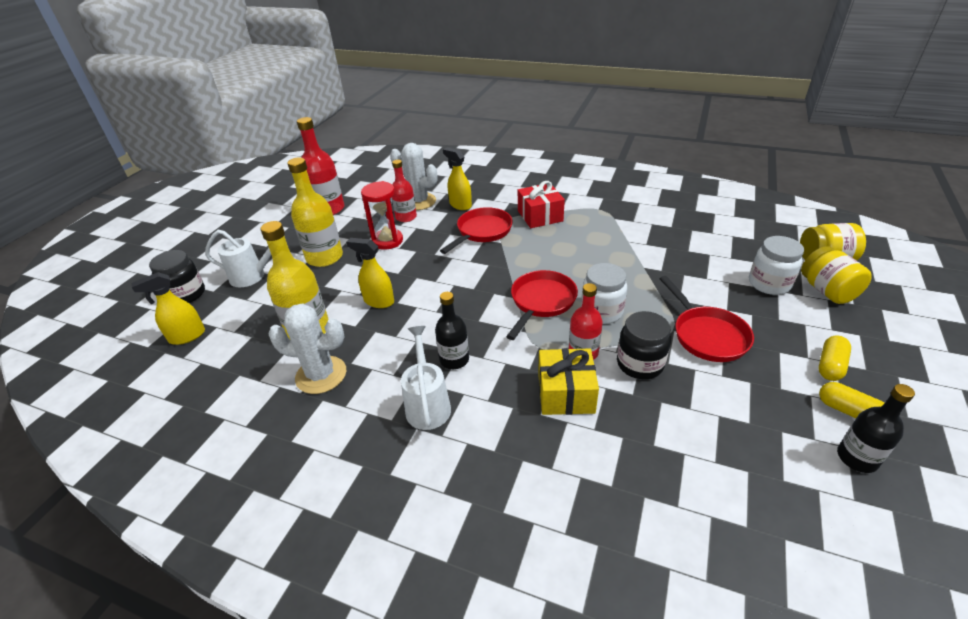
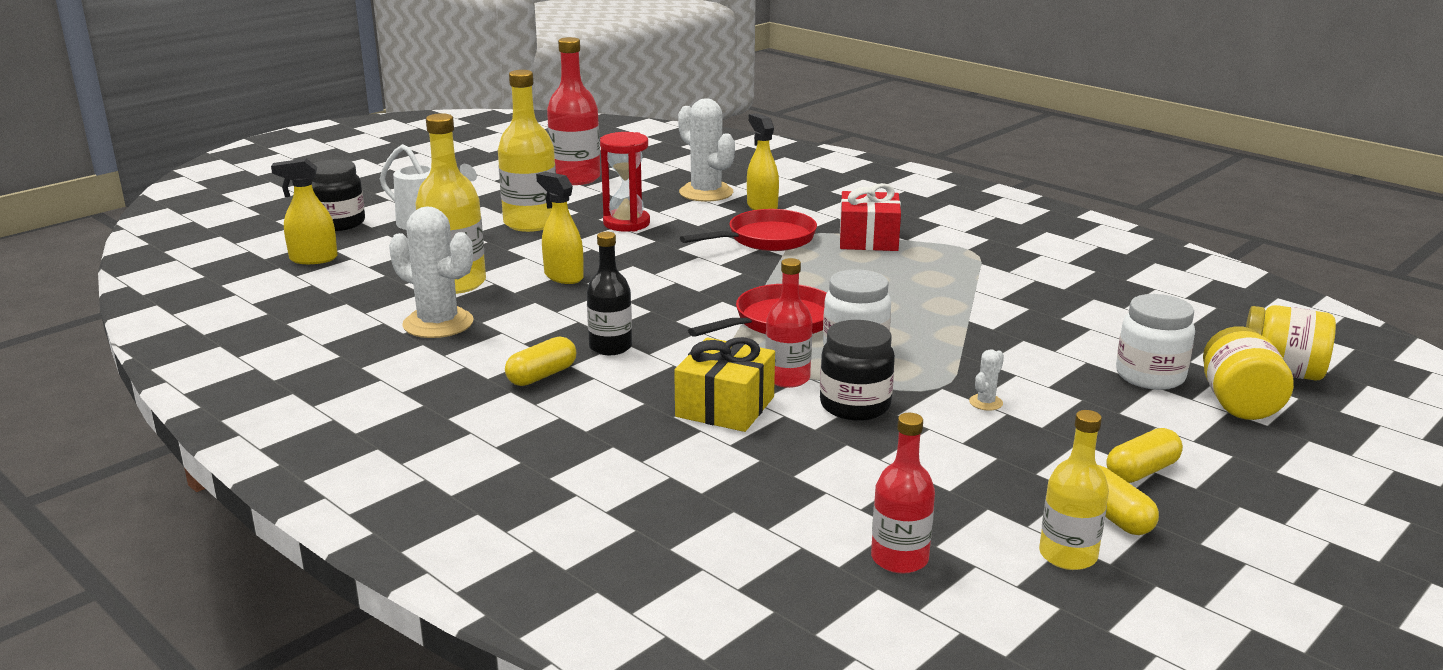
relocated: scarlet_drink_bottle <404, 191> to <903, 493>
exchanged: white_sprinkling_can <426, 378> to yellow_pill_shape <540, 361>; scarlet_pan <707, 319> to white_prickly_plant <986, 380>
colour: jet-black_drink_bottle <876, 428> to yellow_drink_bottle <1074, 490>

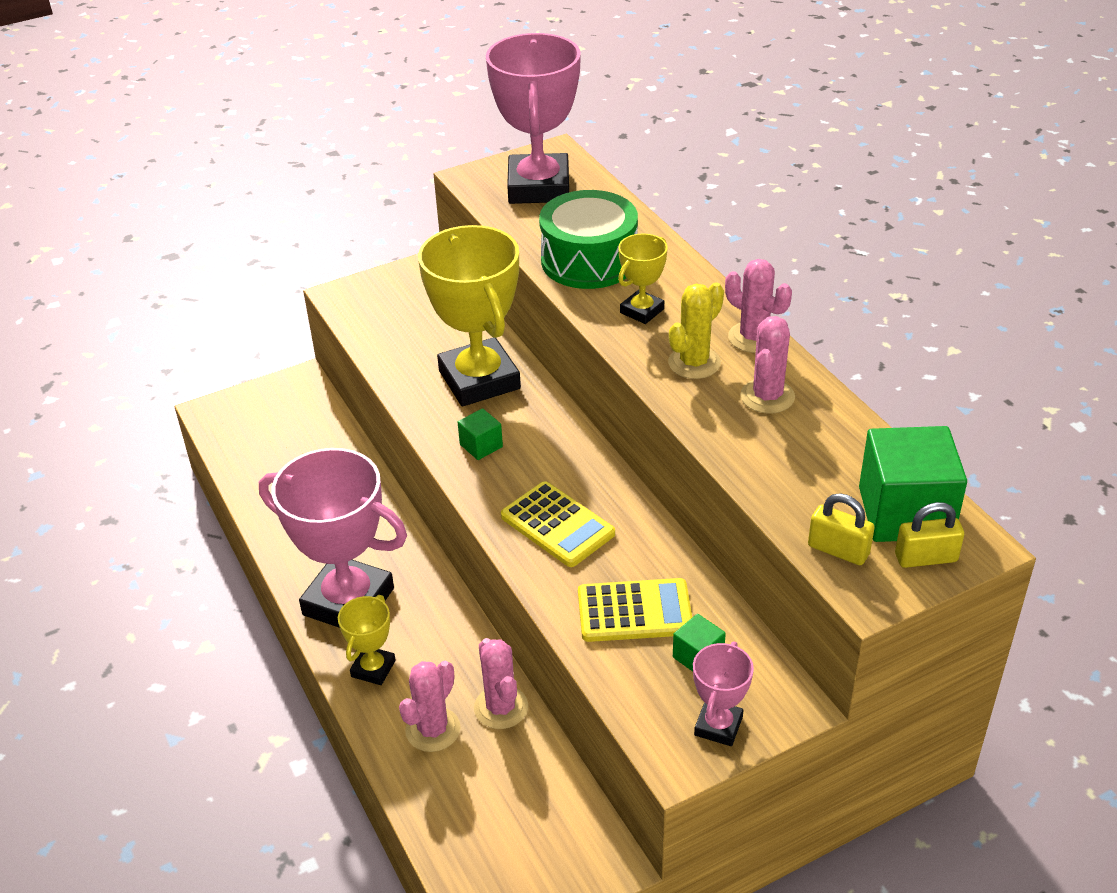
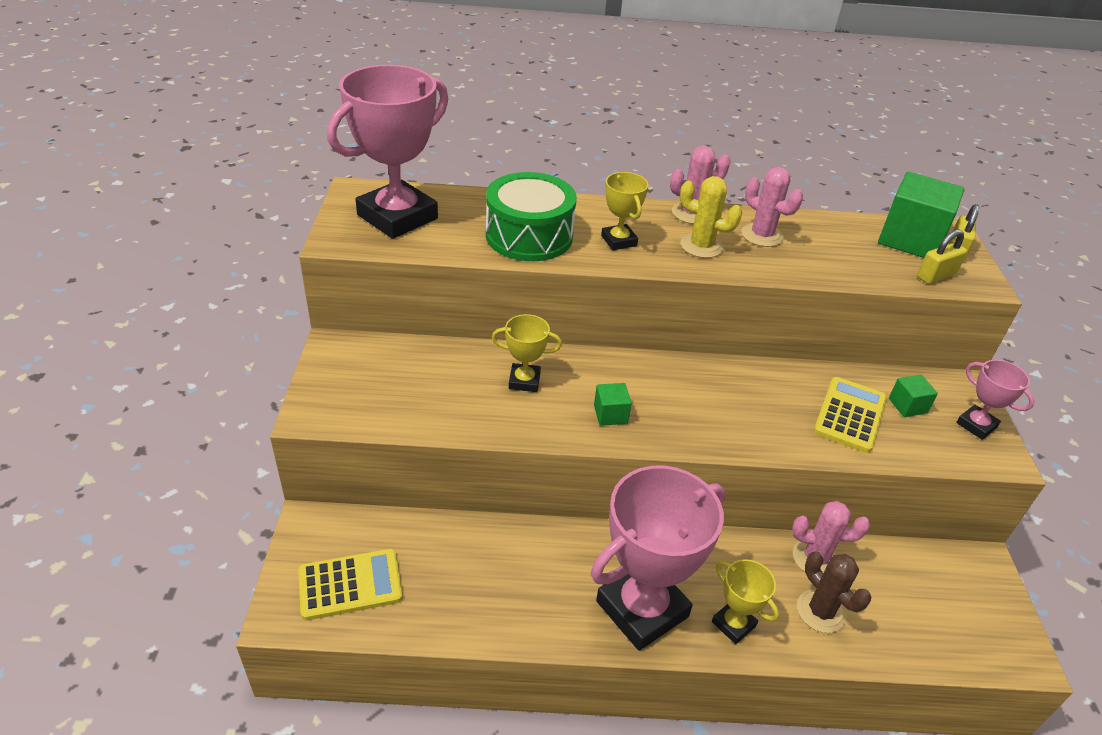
relocated: yellow_adding_machine <558, 524> to <350, 585>
colour: rose-pink_prickly_plant <430, 706> to russet_prickly_plant <834, 592>
spun: rose-pink_award_cup <533, 118> = <387, 152> 75 degrees counterclockwise; yellow_prickly_plant <696, 330> = <711, 217> 45 degrees counterclockwise
size: yellow_award_cup <469, 315> = <527, 353> x0.47

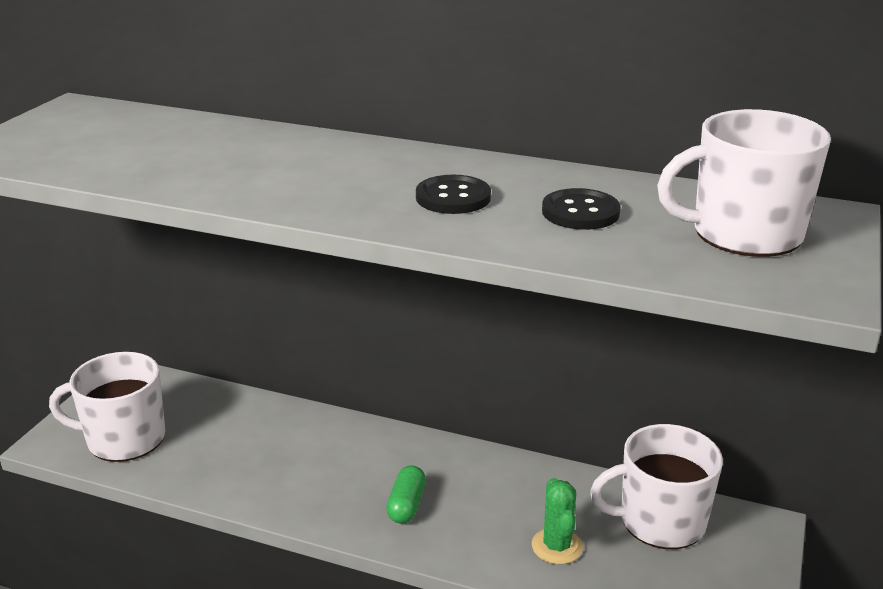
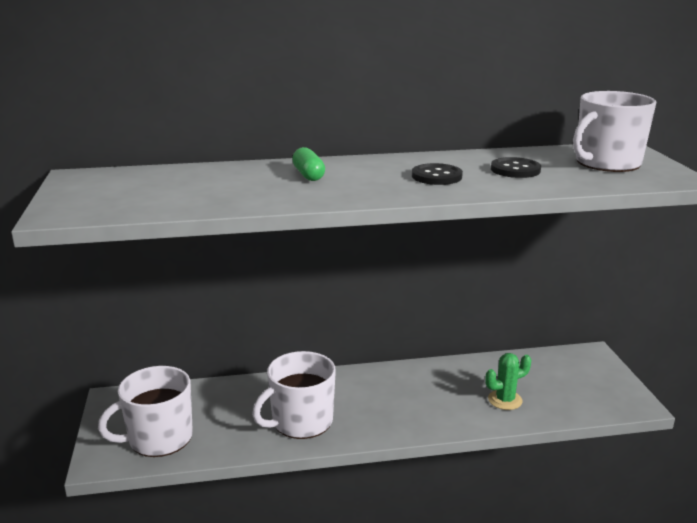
relocated: emerald_pill_shape <406, 494> to <308, 164>; white_coffee_mug <656, 486> to <294, 395>
spun: emerald_prickly_plant <557, 521> = <508, 381> 75 degrees counterclockwise

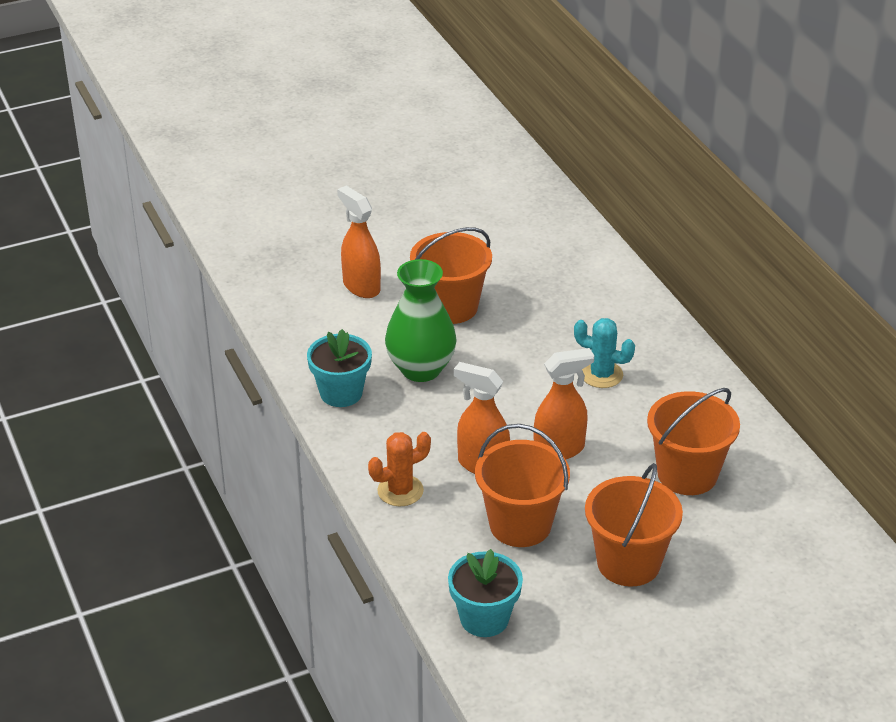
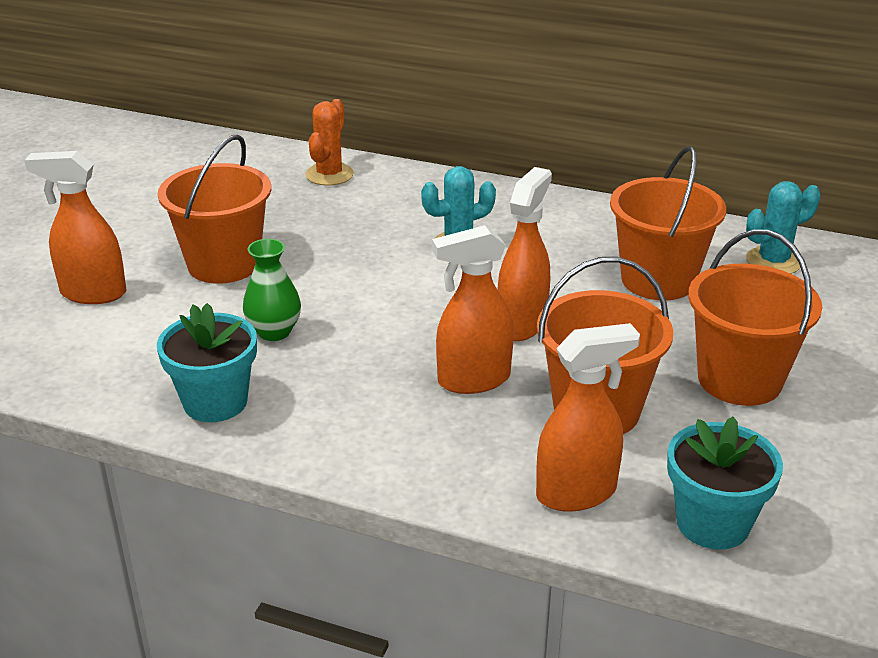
appeared: bright_orange_spray_cleaner <588, 417>; turquoise_prickly_plant <783, 227>
relocated: bright_orange_prickly_plant <399, 469> to <329, 142>
size: emerald_vase <421, 320> = <272, 290> x0.58

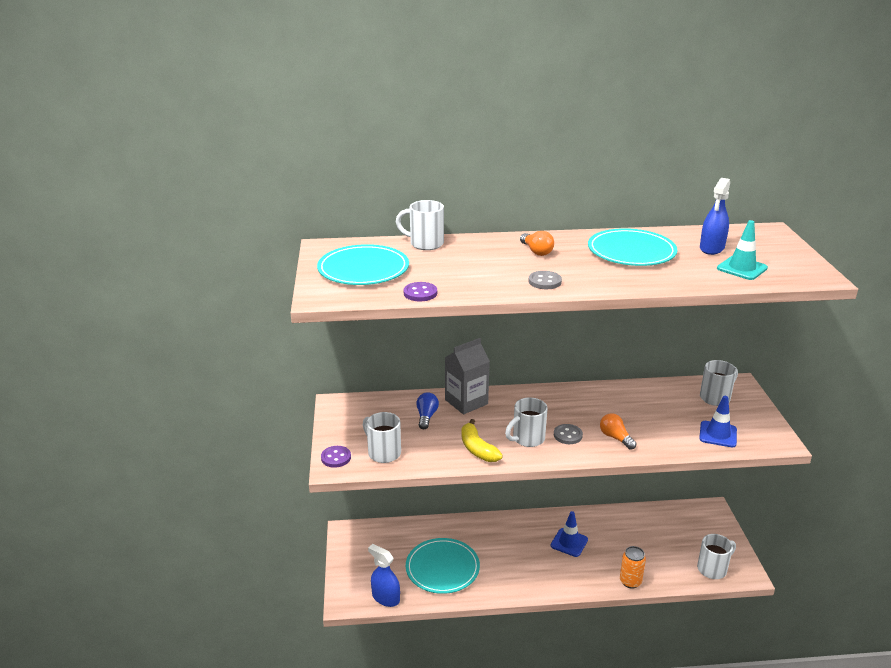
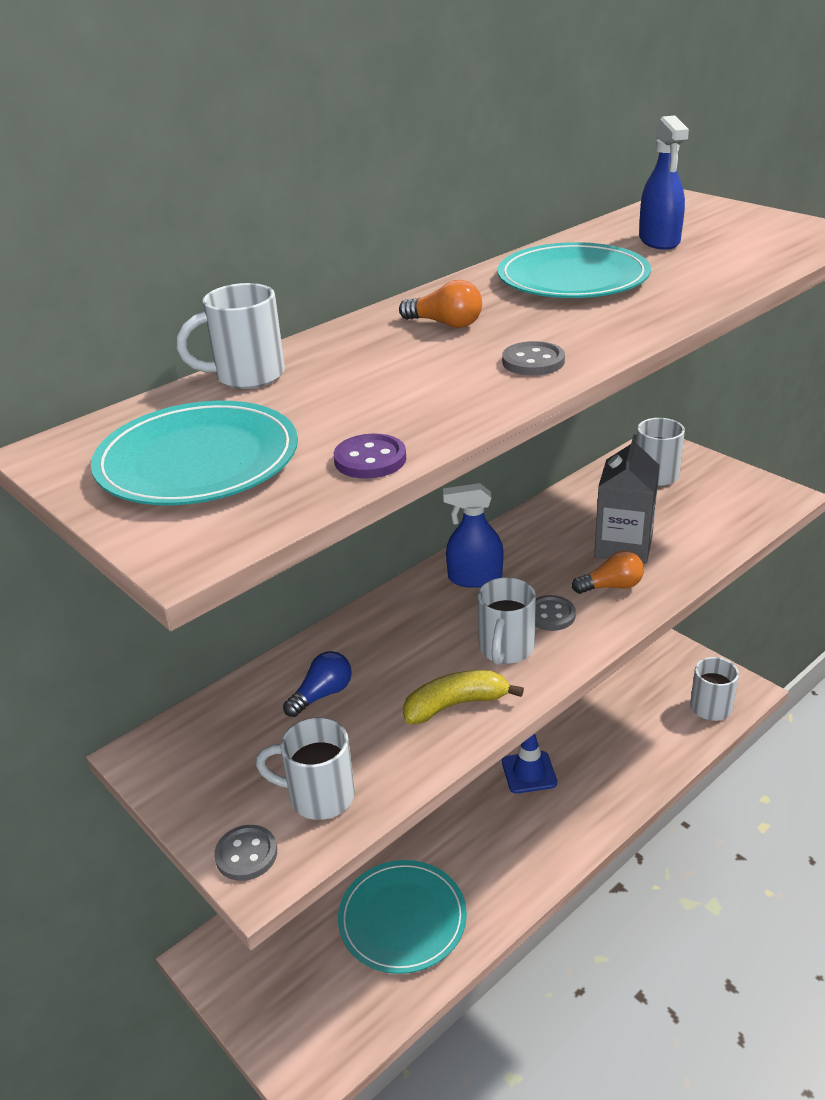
missing: bright_orange_tin <633, 567>; cobalt_safety_cone <718, 421>; turquoise_safety_cone <742, 250>
relocated: cobalt_spray_cleaner <384, 575> to <473, 535>; gray_milk_carton <467, 376> to <627, 499>
colour: violet_shirt_button <336, 457> to gray_shirt_button <245, 853>
spun: cobalt_bulb <427, 410> = <317, 684> 75 degrees clockwise; yellow_banana_fruit <482, 440> = <463, 697> 135 degrees clockwise; bright_orange_bulb <618, 431> = <608, 572> 150 degrees clockwise

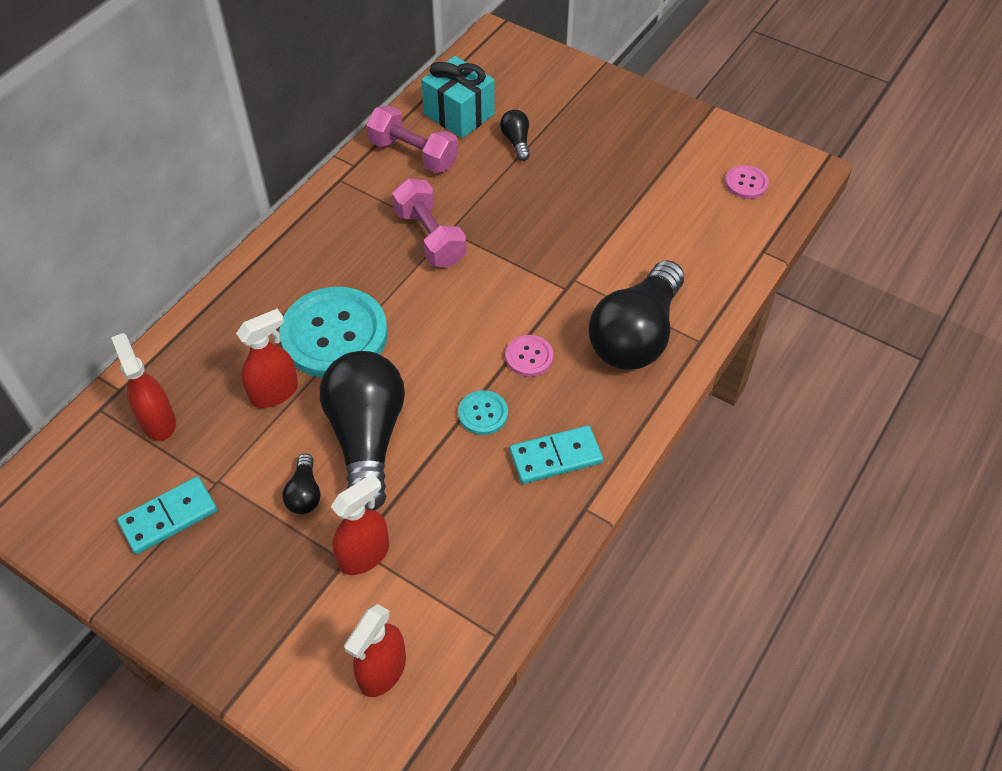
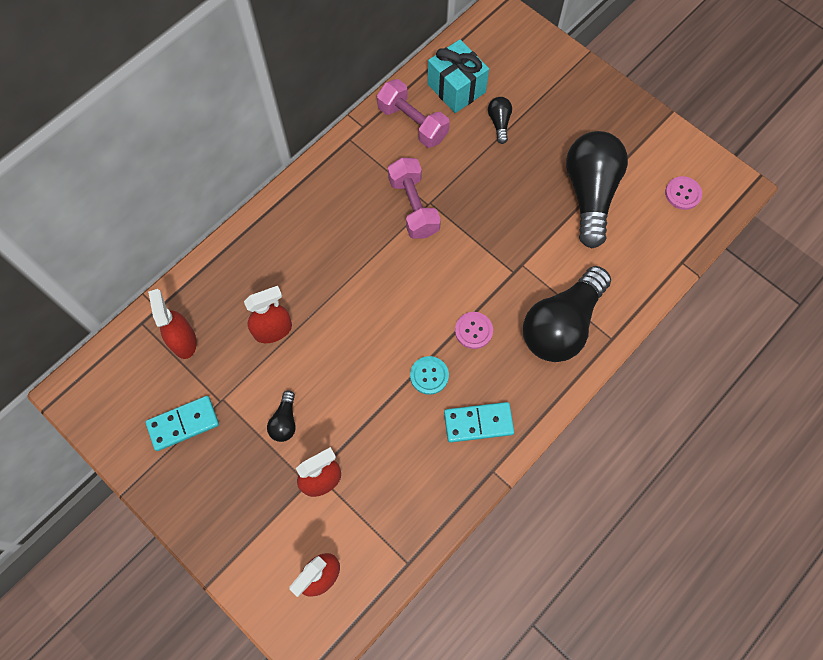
missing: turquoise_shirt_button <333, 332>
relocated: jet-black_bulb <362, 431> to <597, 189>

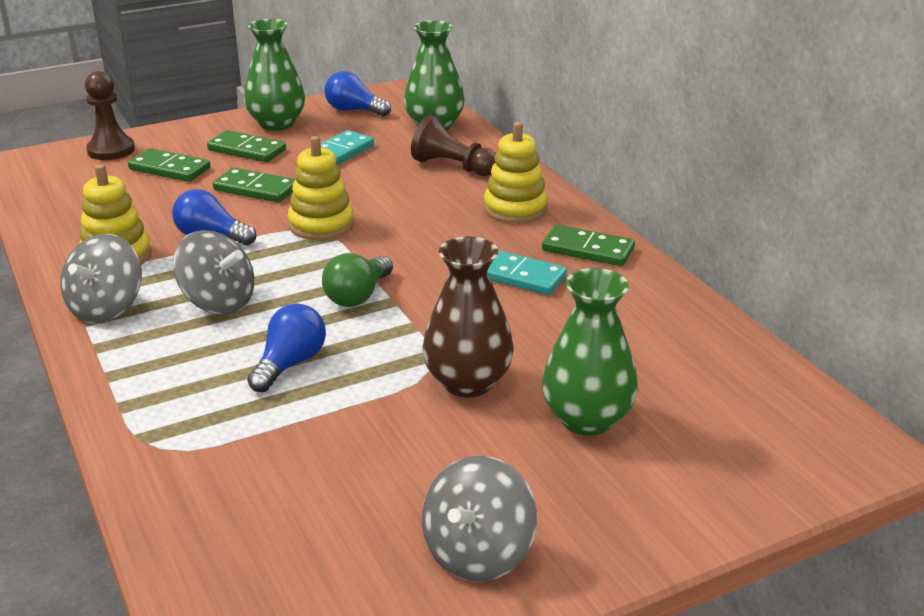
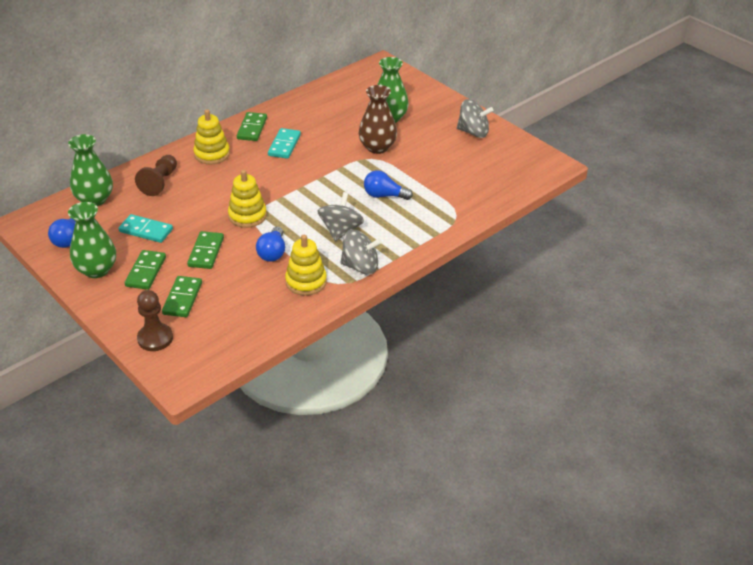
missing: emerald_bulb <357, 280>

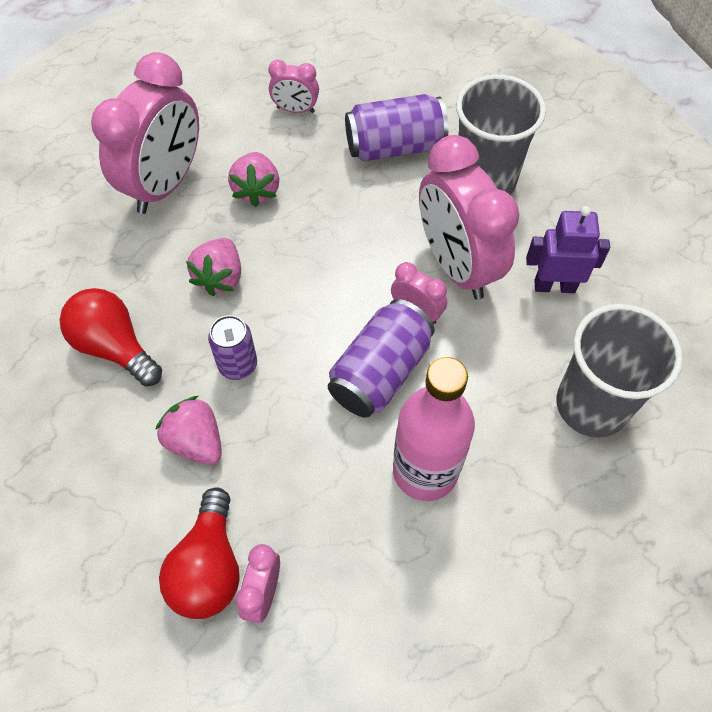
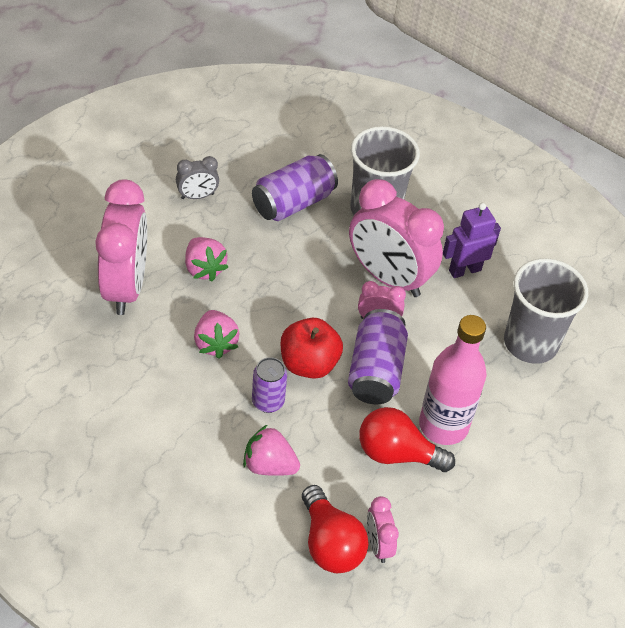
appeared: scarlet_apple <312, 348>
relocated: scarlet_bulb <110, 337> to <407, 439>
colour: rose-pink_alarm_clock <293, 86> to gray_alarm_clock <197, 177>

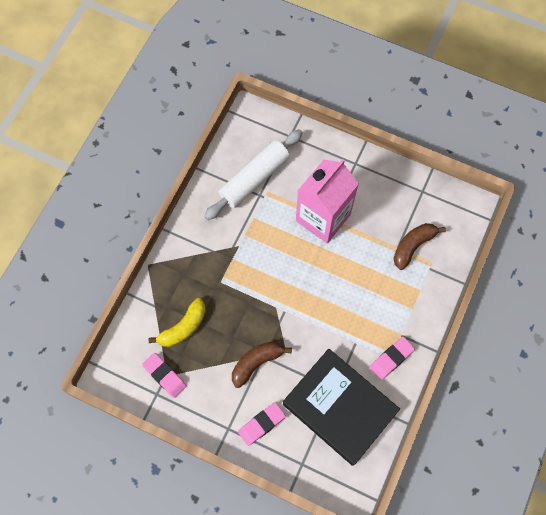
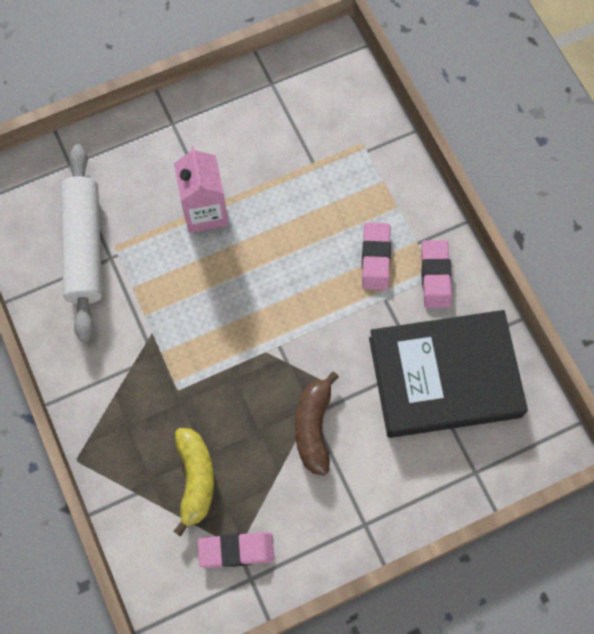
missing: russet_banana_fruit <420, 246>
relocated: rose-pink_pencil_eraser <262, 424> to <376, 256>
size: rose-pink_milk_carton <327, 201> = <201, 190> x0.66

